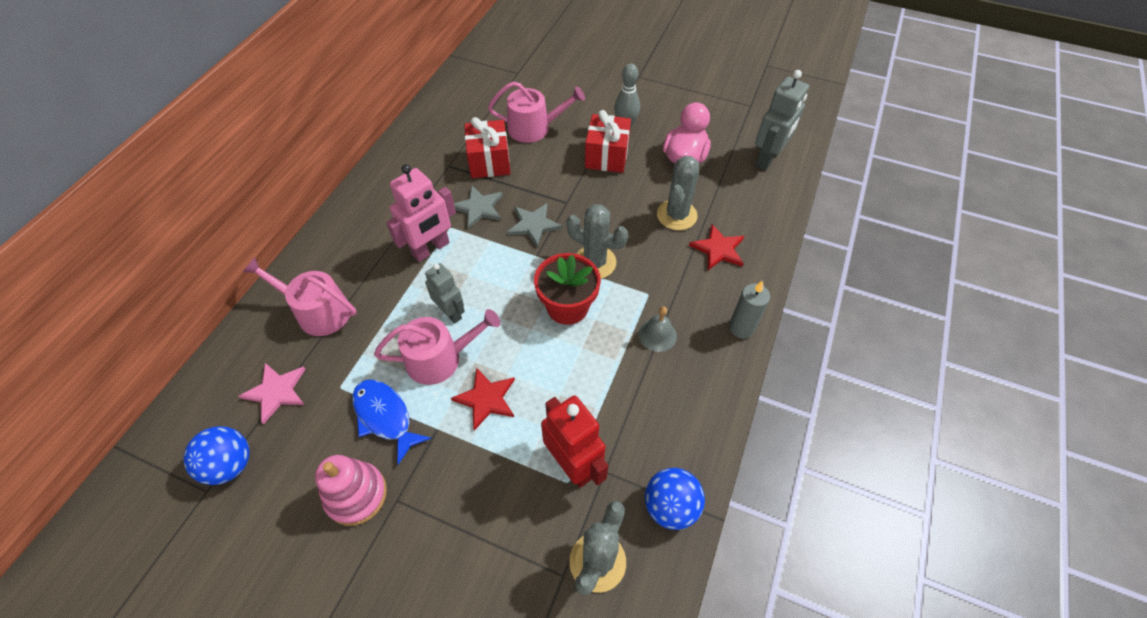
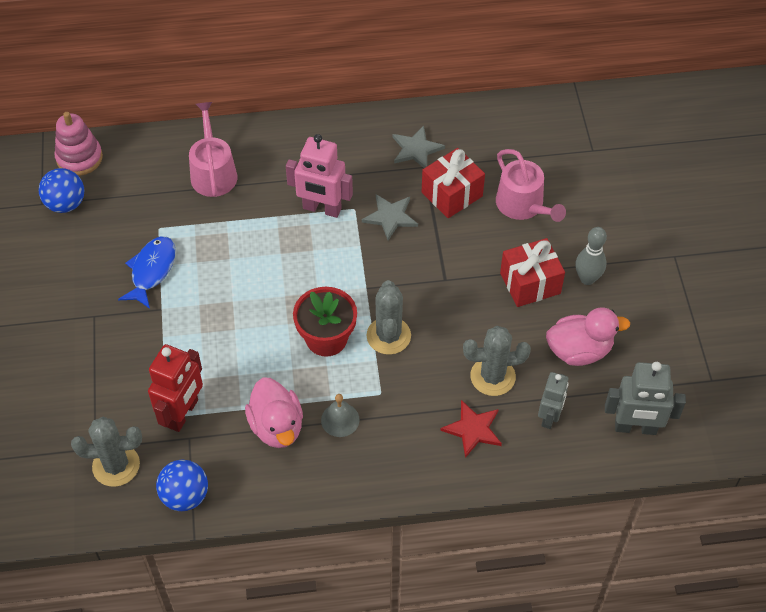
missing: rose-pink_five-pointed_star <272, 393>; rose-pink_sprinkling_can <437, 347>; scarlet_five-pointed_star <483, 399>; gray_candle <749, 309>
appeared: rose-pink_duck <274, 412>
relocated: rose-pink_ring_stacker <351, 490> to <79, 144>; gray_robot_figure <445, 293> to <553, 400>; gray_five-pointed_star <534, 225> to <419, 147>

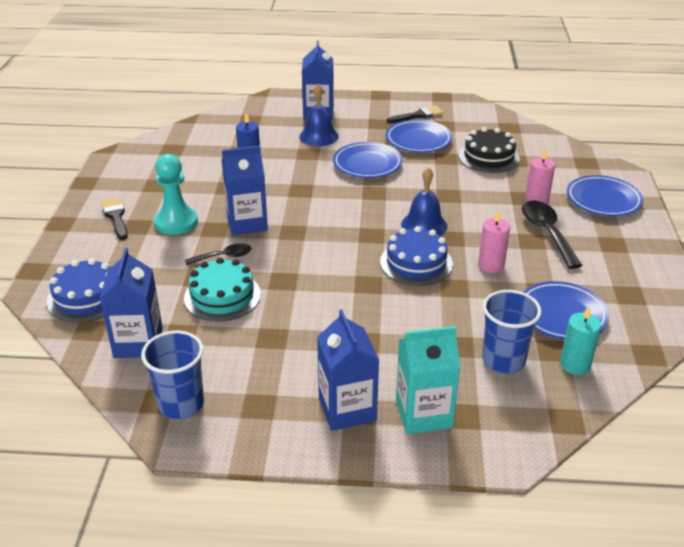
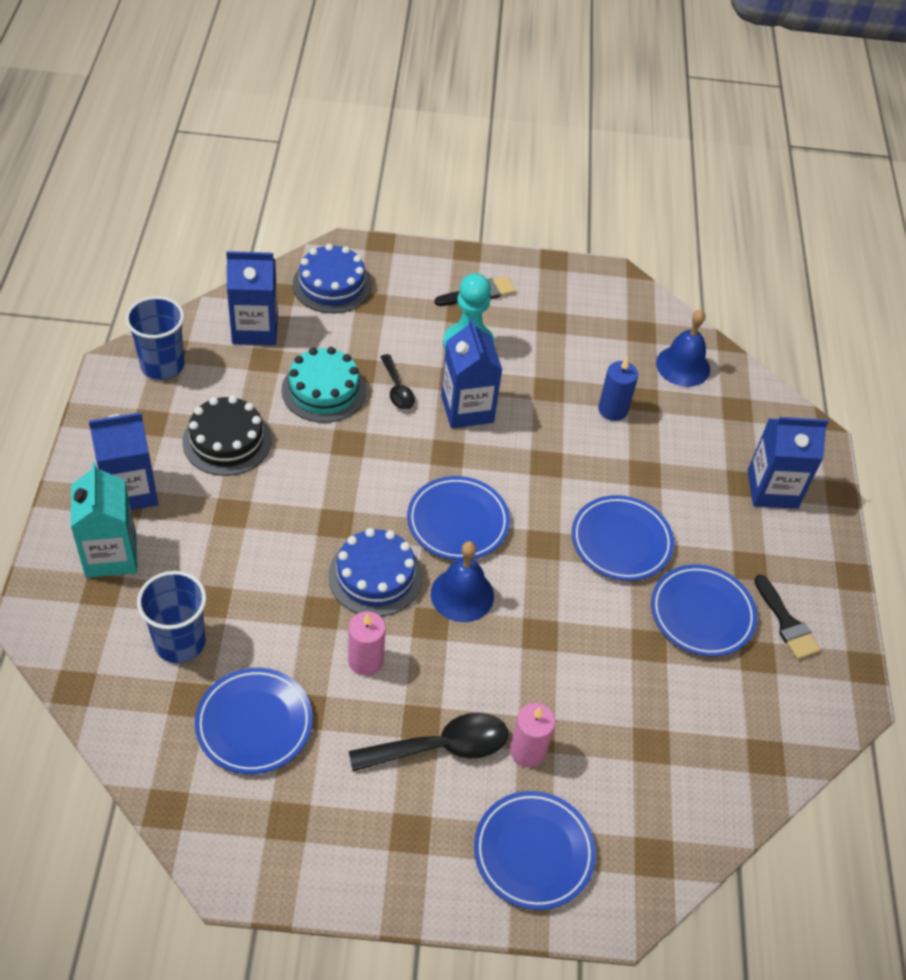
missing: turquoise_candle <580, 340>
appeared: cobalt_flat_dish <458, 518>
relocated: cobalt_hand_bell <319, 115> to <683, 348>; jet-black_cake <489, 150> to <226, 436>

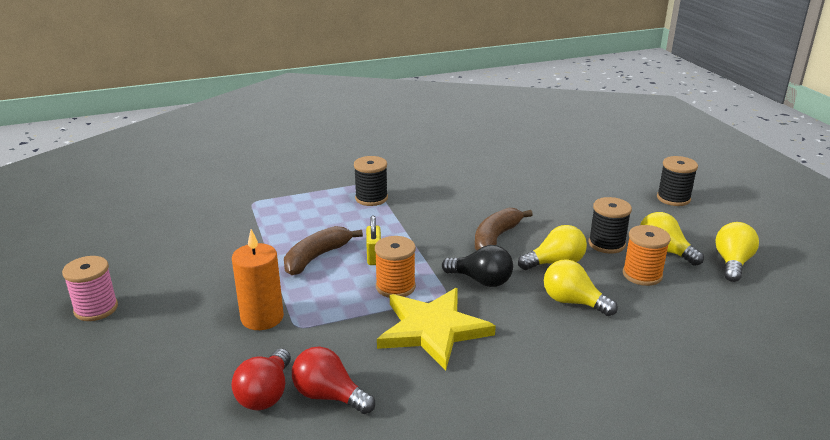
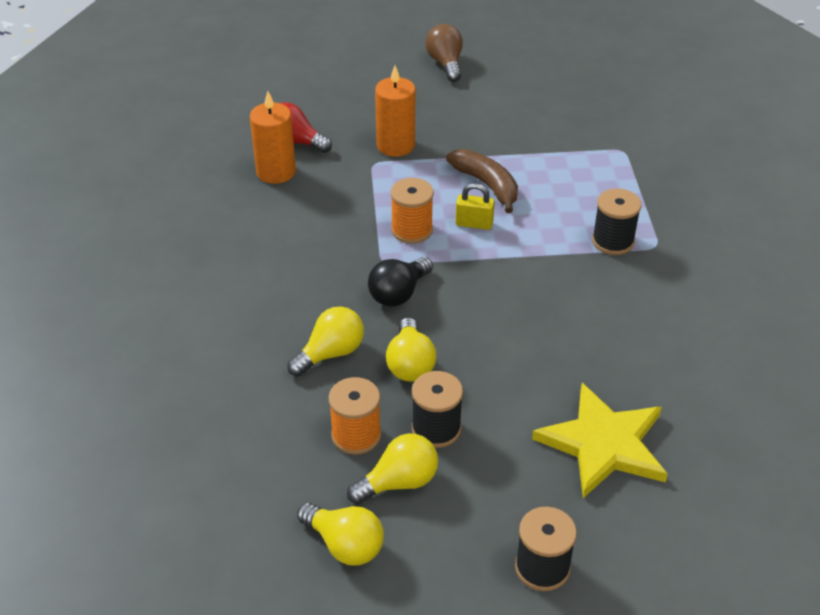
missing: russet_banana_fruit <504, 229>
relocated: yellow_five-pointed_star <436, 329> to <600, 440>
exchanged: rose-pink_bobbin <90, 288> to russet_bulb <444, 53>; scarlet_bulb <333, 380> to bright_orange_candle <273, 137>

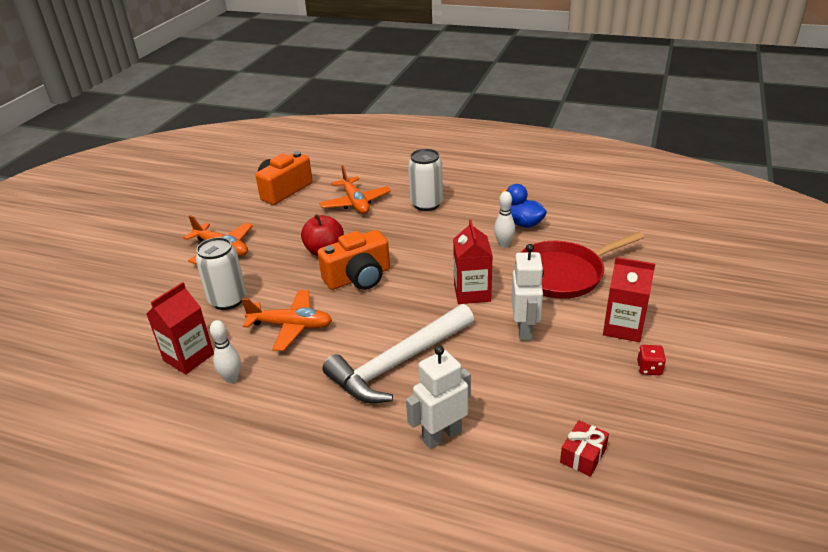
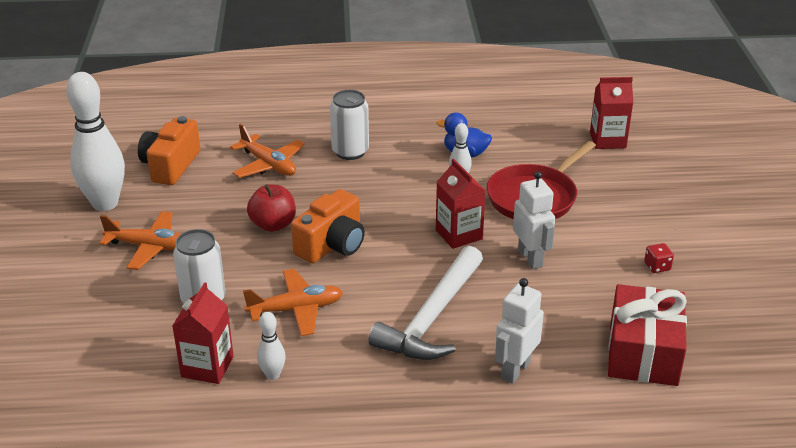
appeared: white_tenpin <95, 141>
relocated: scarlet_milk_carton <629, 299> to <611, 113>
size: scarlet_wrapped_gift <584, 448> = <647, 335> x2.25

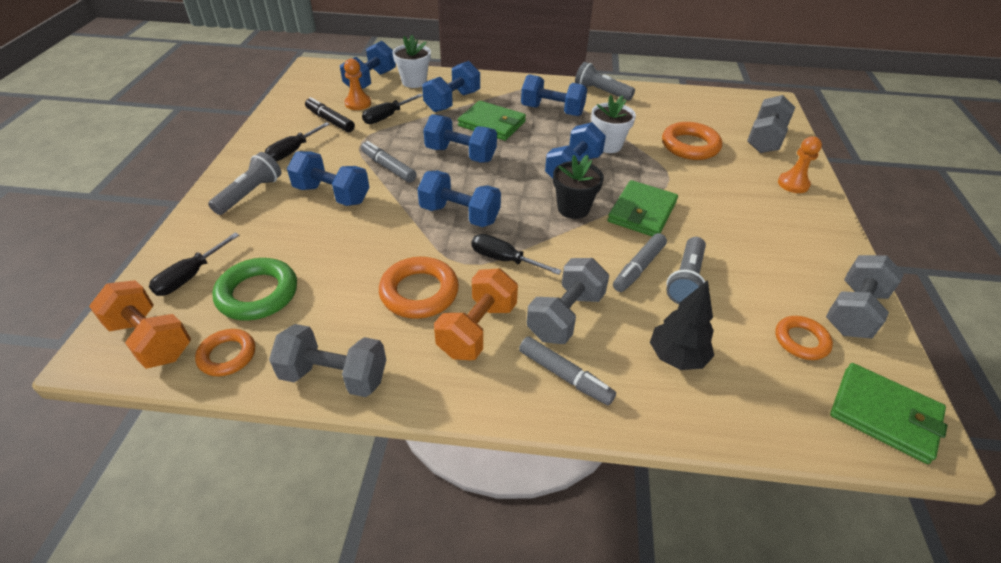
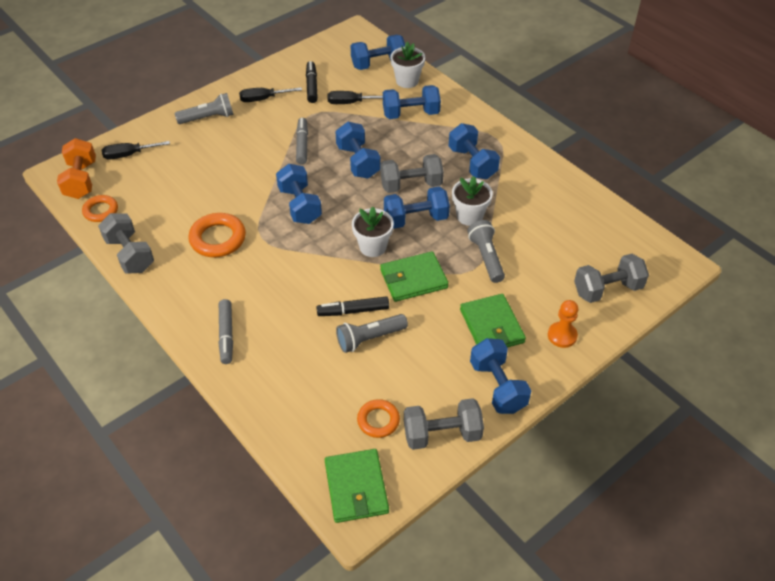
missing: emerald_torus <254, 289>; bright_orange_chess_pawn <357, 84>; bright_orange_hand_weight <476, 314>; jet-black_hand_screwdriver <516, 254>; jet-black_tree <682, 325>; bright_orange_torus <692, 141>
relocated: cobalt_hand_weight <328, 178> to <500, 376>; emerald_billfold <492, 121> to <493, 321>; gray_hand_weight <568, 301> to <412, 173>; gray_flashlight <605, 81> to <486, 251>
colour: jet-black_flower_pot <578, 187> to white_flower_pot <373, 232>; gray_marker <640, 262> to jet-black_marker <352, 306>

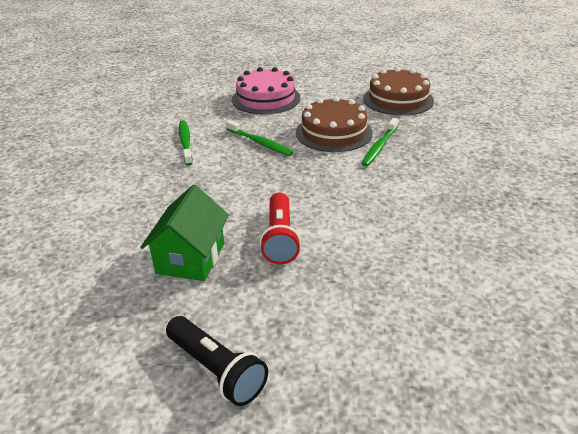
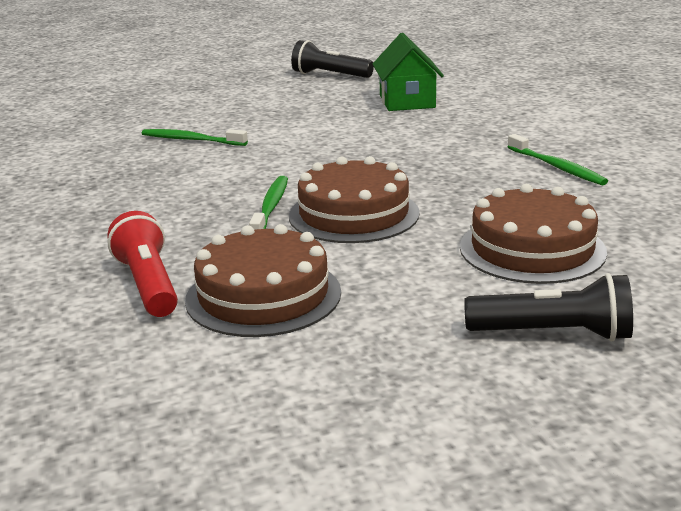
appeared: jet-black_flashlight <548, 307>
relocated: emerald_tooth_brush <260, 138> to <195, 137>; scarlet_flashlight <280, 228> to <142, 264>
colour: rose-pink_cake <266, 91> to russet_cake <533, 234>

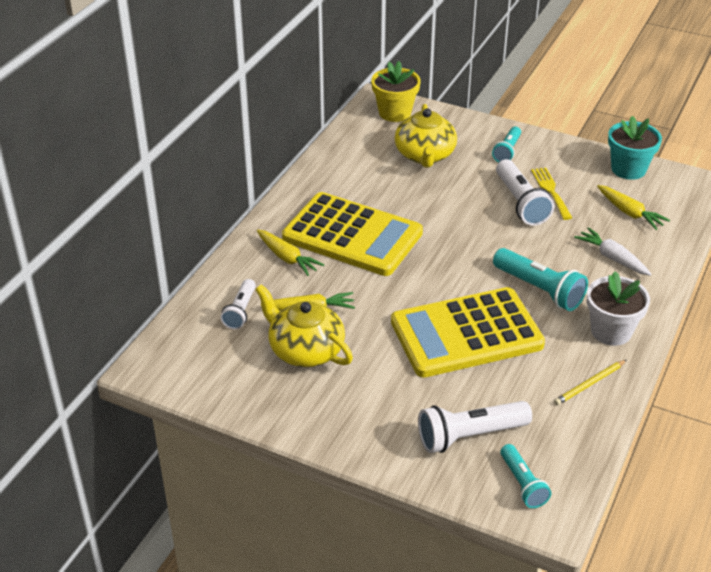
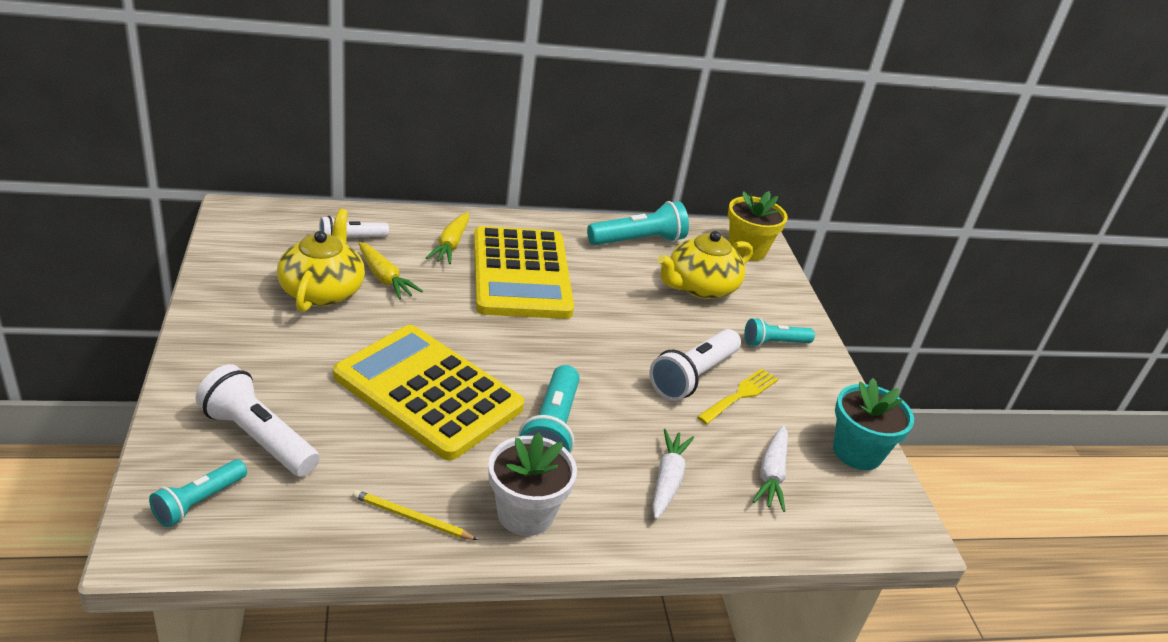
appeared: turquoise_flashlight <638, 223>
colour: yellow_carrot <633, 207> to white_carrot <770, 468>

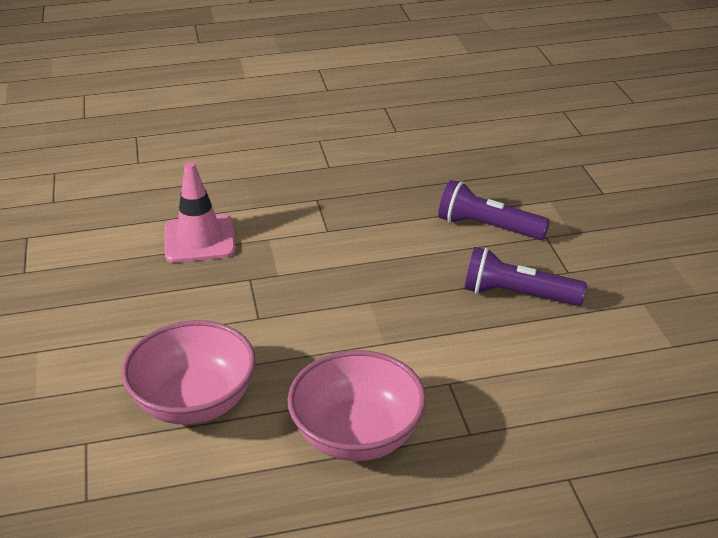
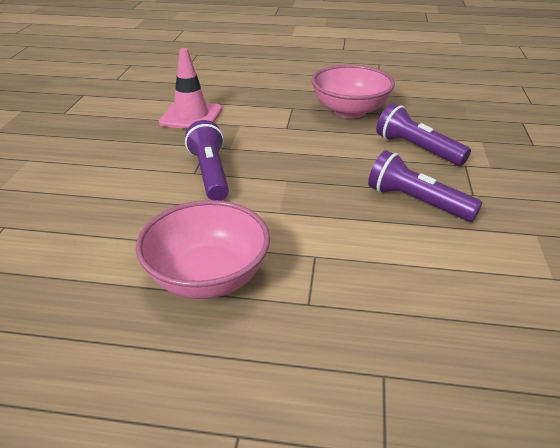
appeared: violet_flashlight <207, 160>
relocated: rose-pink_bowl <188, 372> to <353, 91>

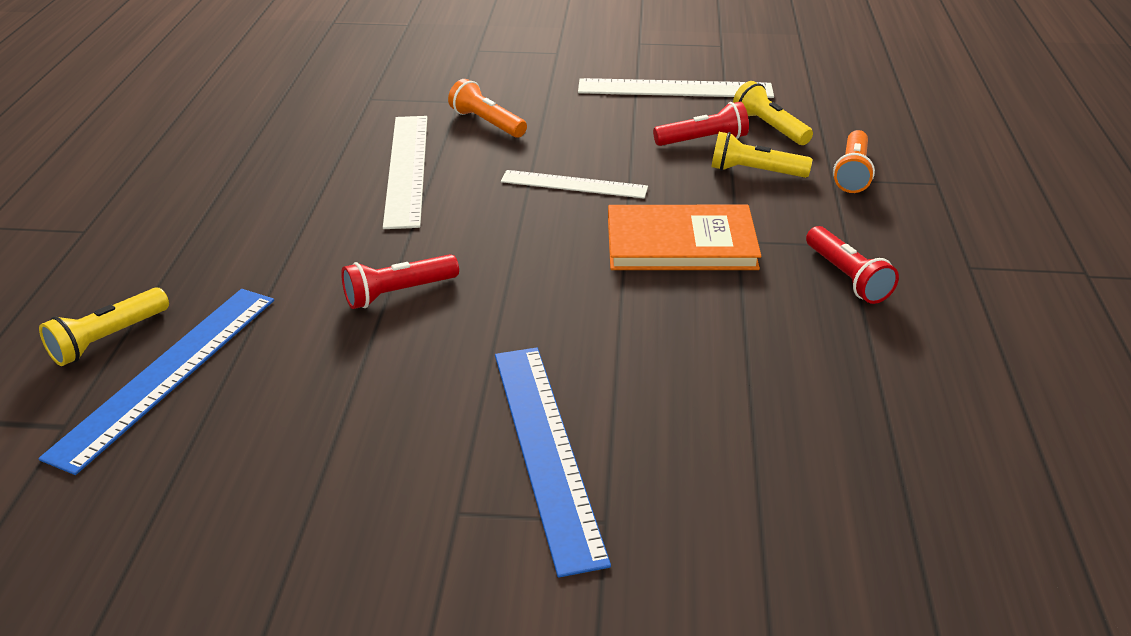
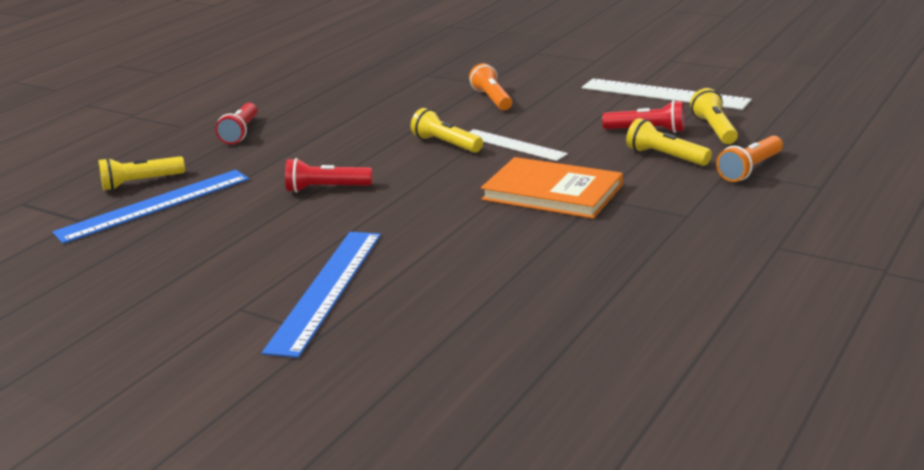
missing: white_measuring_stick <405, 172>
appeared: yellow_flashlight <447, 130>
relocated: scarlet_flashlight <852, 265> to <236, 123>

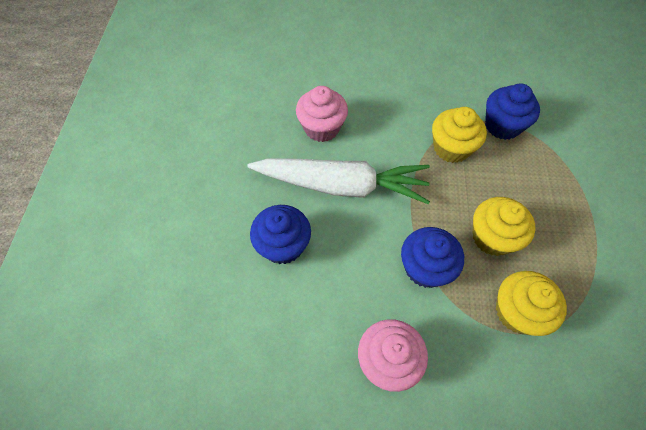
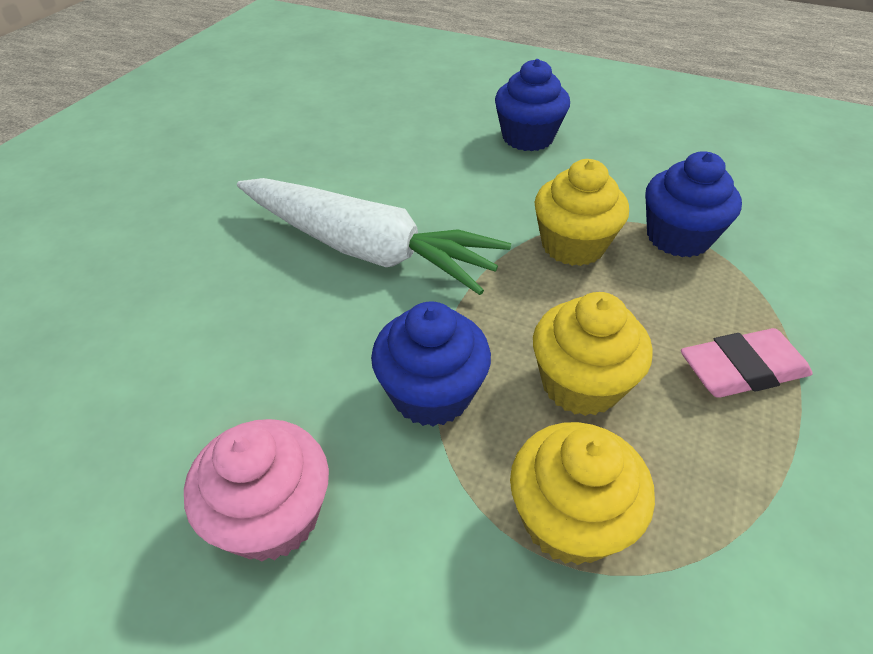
missing: rose-pink_muffin <322, 114>
appeared: rose-pink_pencil_eraser <747, 363>
relocated: cobalt_muffin <280, 234> to <532, 105>

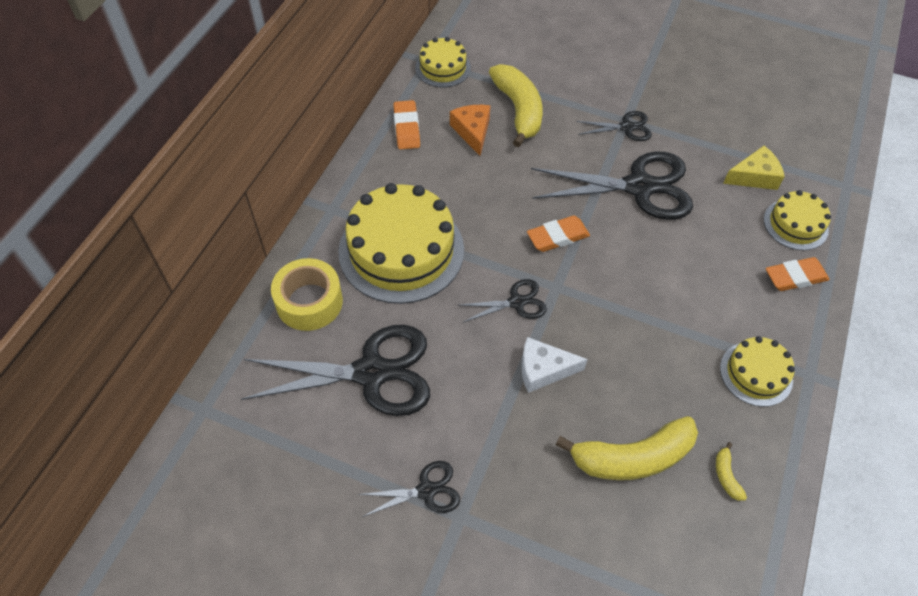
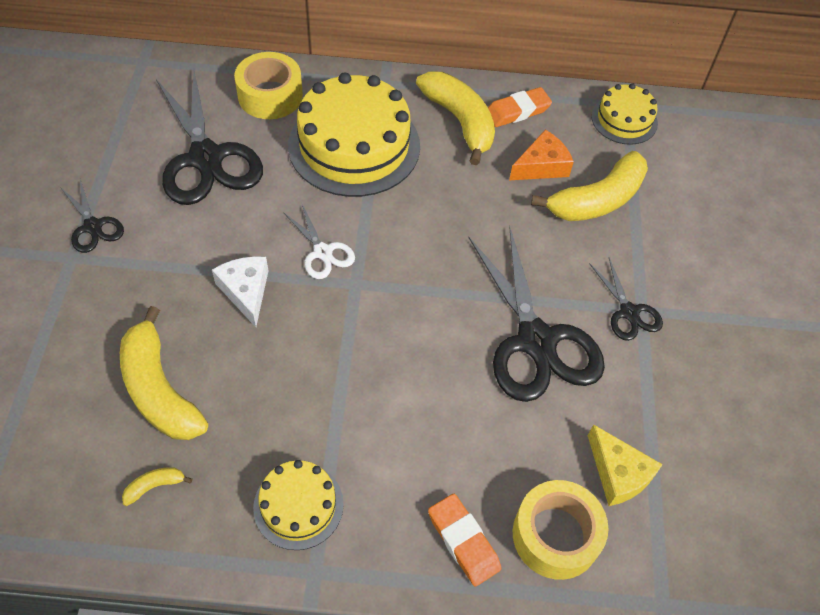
missing: bright_orange_pencil_eraser <558, 234>
appeared: yellow_banana_fruit <455, 118>
exchanged: yellow_cake <797, 220> to yellow_sticky_tape <560, 530>
colour: jet-black_pair_of_scissors <503, 300> to white_pair_of_scissors <319, 241>

